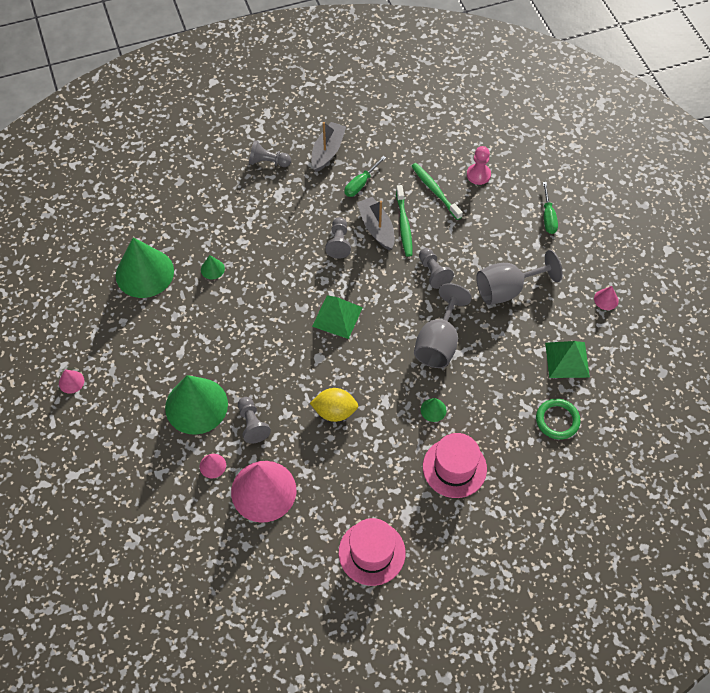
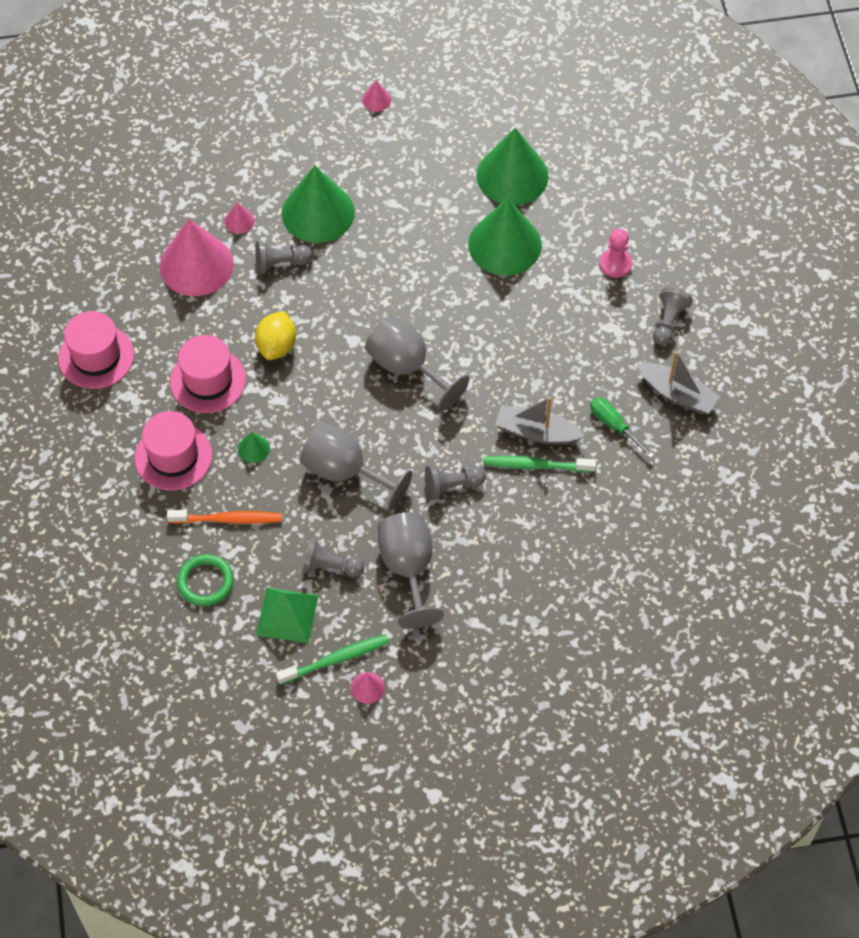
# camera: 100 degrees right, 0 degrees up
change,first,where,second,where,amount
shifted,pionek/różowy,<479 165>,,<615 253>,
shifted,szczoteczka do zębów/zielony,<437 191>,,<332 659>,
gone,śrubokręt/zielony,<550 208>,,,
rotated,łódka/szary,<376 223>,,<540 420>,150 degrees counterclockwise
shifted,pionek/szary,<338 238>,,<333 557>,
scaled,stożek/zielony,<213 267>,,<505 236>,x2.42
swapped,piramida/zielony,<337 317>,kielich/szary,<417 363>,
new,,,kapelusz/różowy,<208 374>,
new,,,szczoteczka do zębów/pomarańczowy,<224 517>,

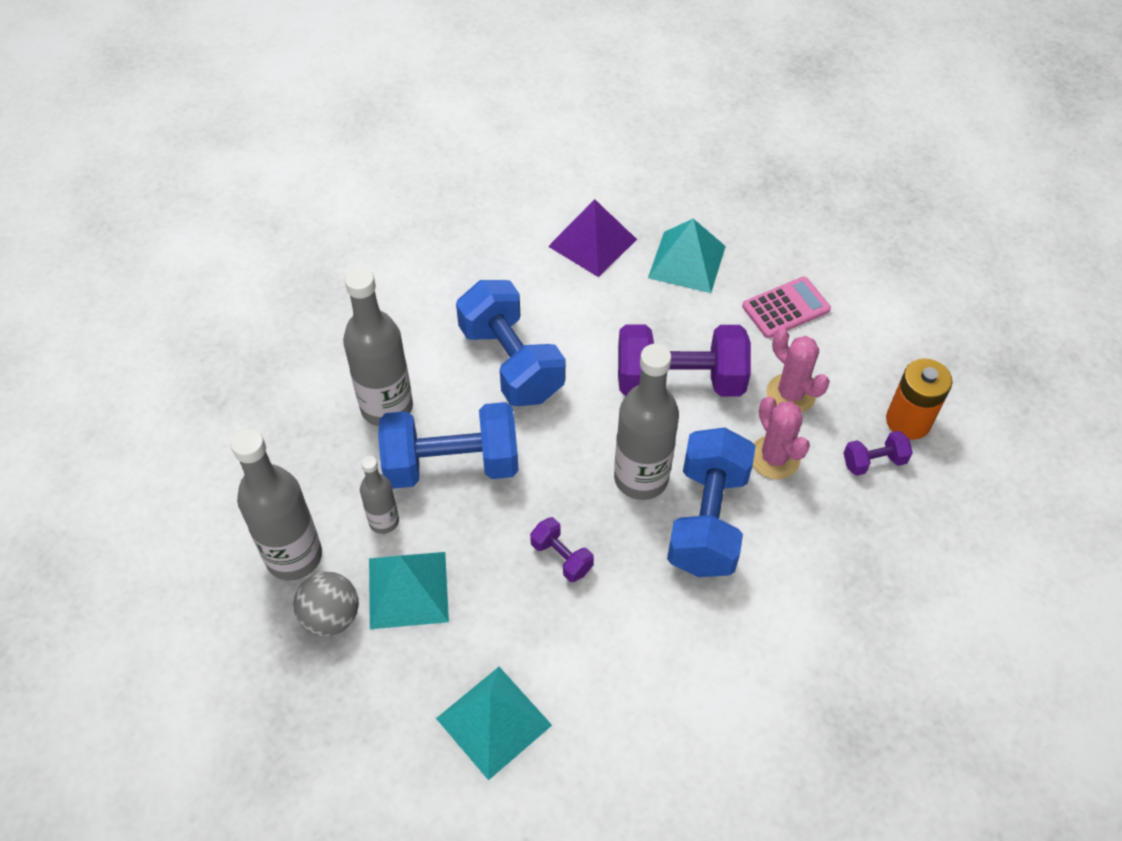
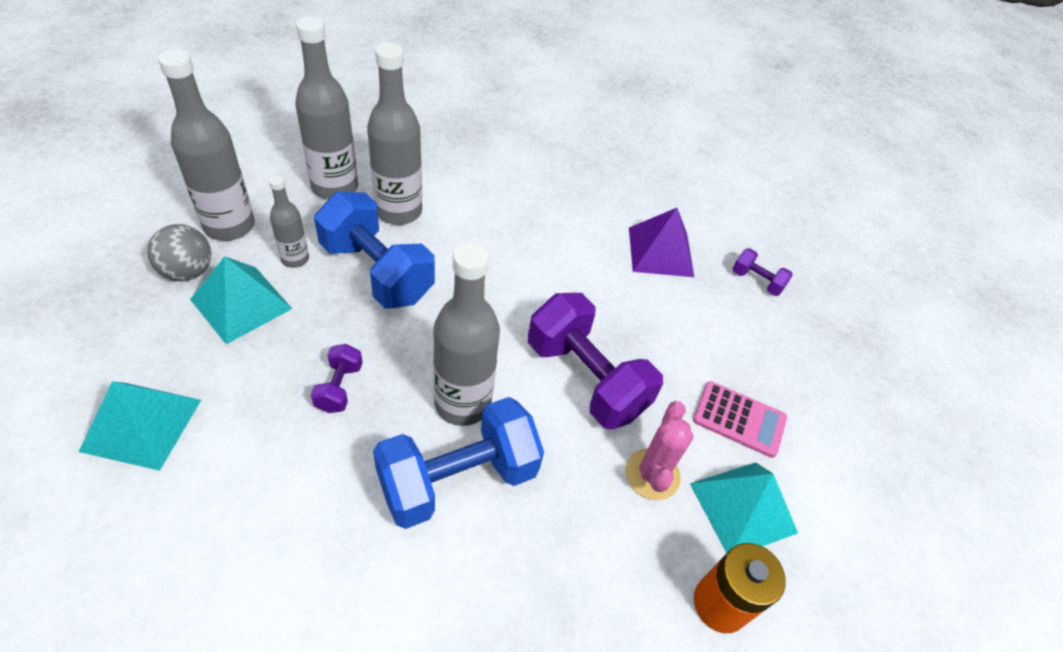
# camera: 45 degrees right, 5 degrees down
change,first,where,second,where,amount
shifted,piramida/turkusowy,<687 256>,,<744 507>,
gone,hantel/niebieski,<510 343>,,,
gone,kaktus/różowy,<781 438>,,,
shifted,hantel/fioletowy,<878 453>,,<763 272>,
new,,,butelka/szary,<326 108>,

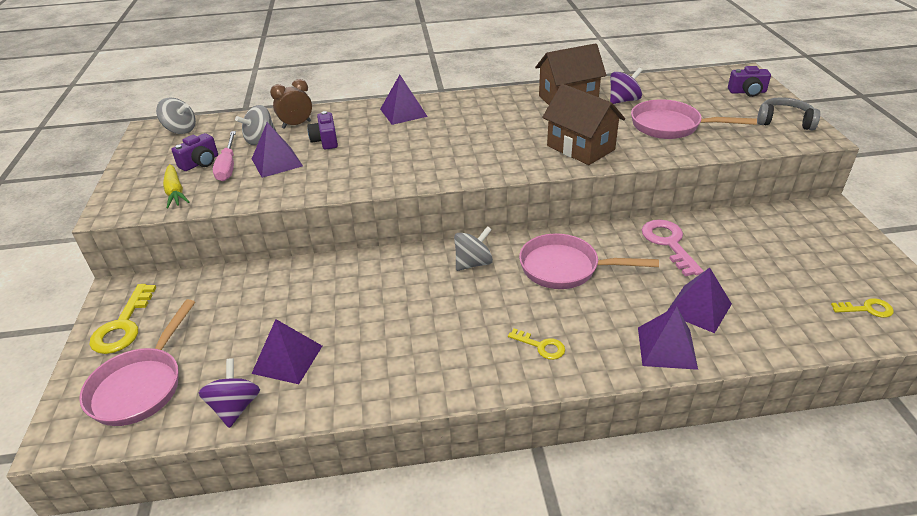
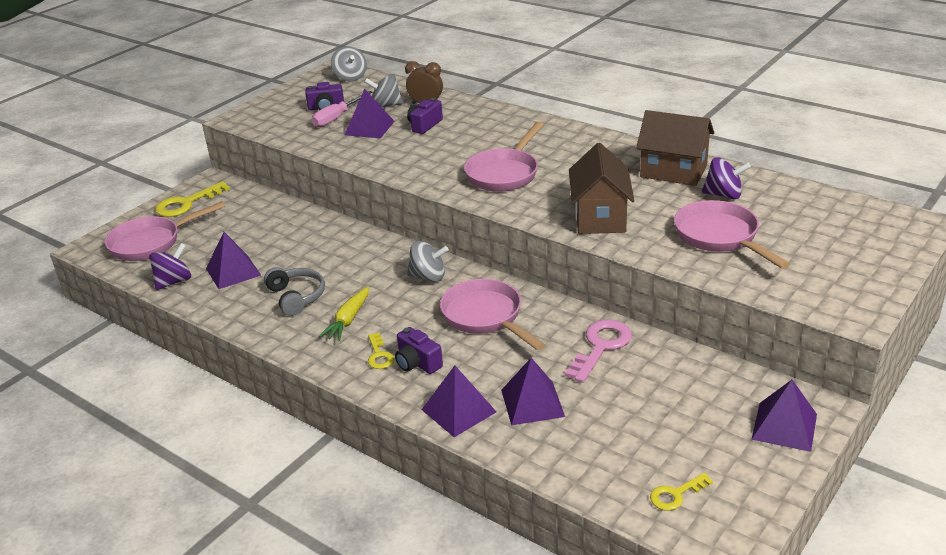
# camera: 45 degrees right, 5 degrees down
change,first,where,second,where,amount
shifted,aparat fotograficzny/fioletowy,<749 81>,,<419 350>,
shifted,piramida/fioletowy,<404 100>,,<784 416>,
shifted,słuchawki/szary,<788 114>,,<294 291>,
shifted,marchewka/żółty,<176 186>,,<344 314>,
rotated,klucz/żółty,<862 308>,,<681 492>,105 degrees clockwise
new,,,patelnia/różowy,<504 157>,

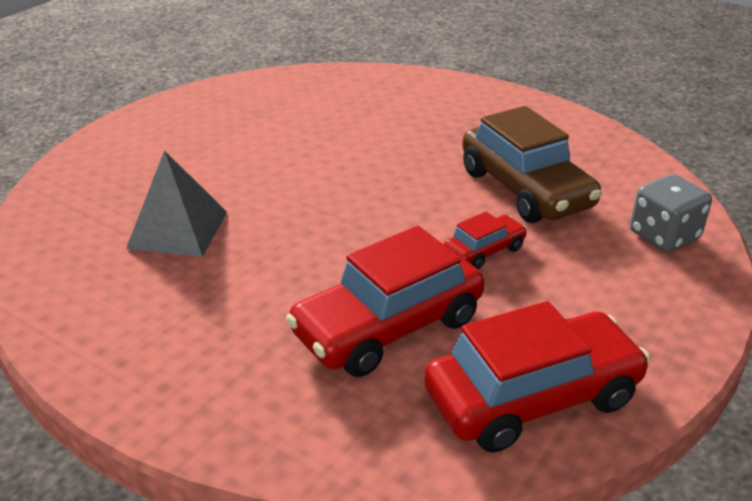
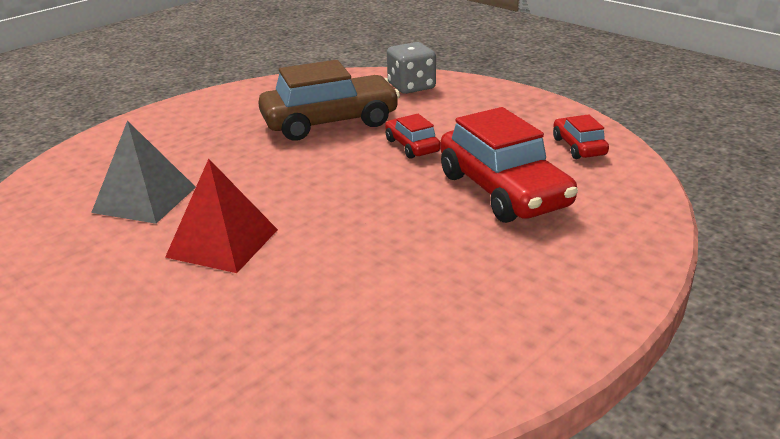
# camera: 80 degrees left, 5 degrees down
change,first,where,second,where,amount
shifted,piramida/szary,<176 203>,,<143 172>,
scaled,samochód/czerwony,<537 377>,,<581 136>,x0.49
new,,,piramida/czerwony,<221 216>,

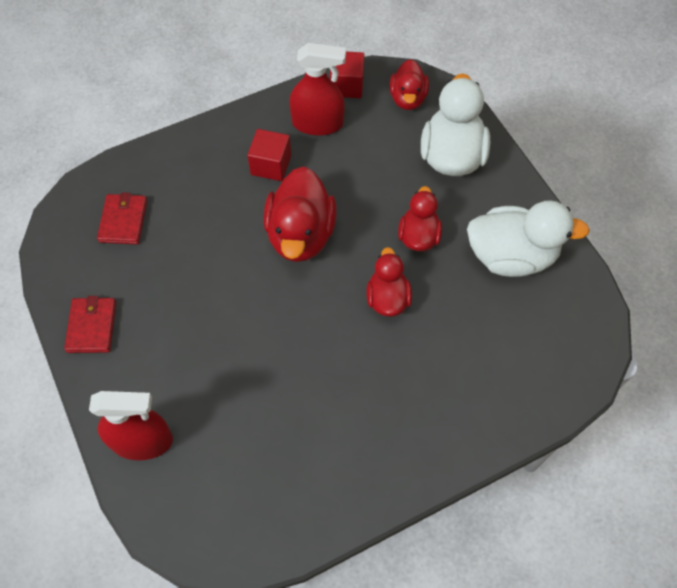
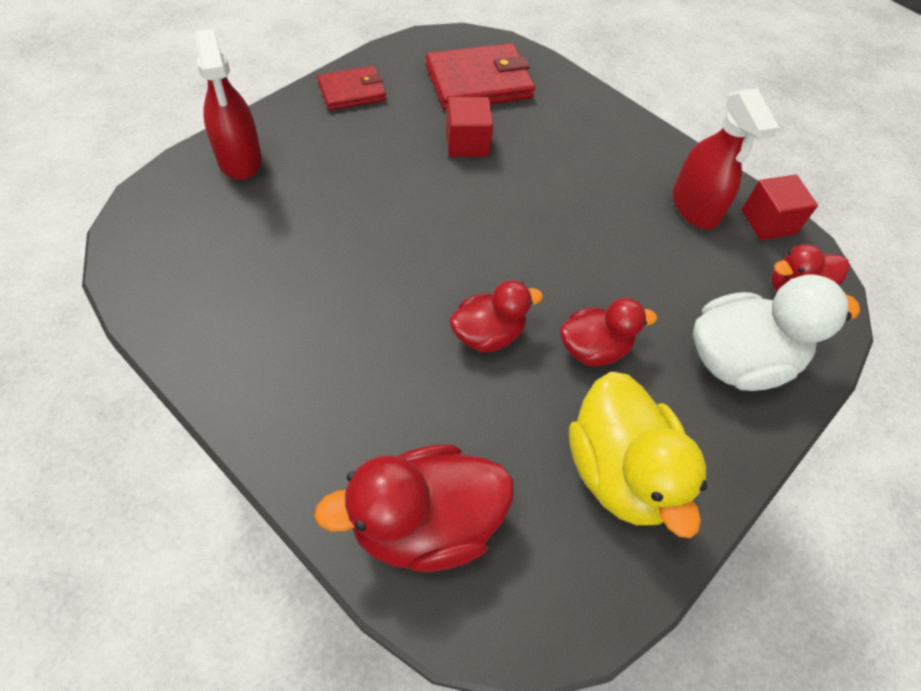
# camera: 65 degrees right, 5 degrees down
change,first,where,second,where,amount
shifted,sześcian/czerwony,<269 155>,,<469 127>,
shifted,kaczka/czerwony,<300 214>,,<414 508>,
scaled,portfel/czerwony,<122 218>,,<480 76>,x1.63
repainted,kaczka/biały,<528 238>,kaczka/żółty,<638 455>,

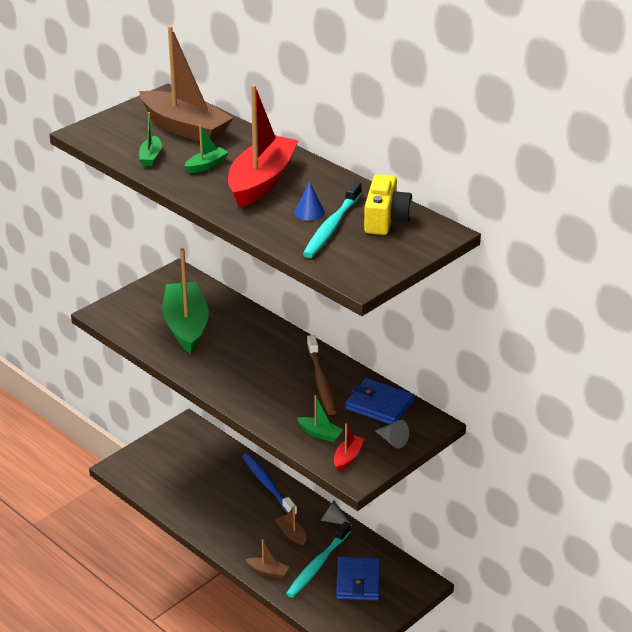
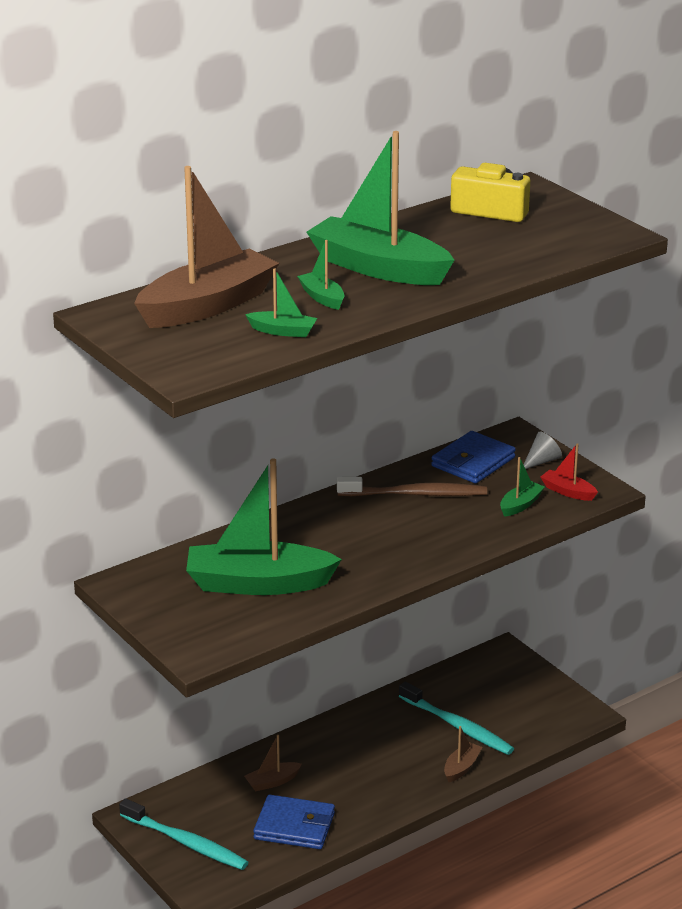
# camera: 80 degrees left, 5 degrees down
change,first,where,second,where,amount
repainted,łódka/czerwony,<263 146>,łódka/zielony,<380 208>,
gone,stożek/niebieski,<310 201>,,,
shifted,szczoteczka do zębów/turkusowy,<332 219>,,<184 834>,
gone,szczoteczka do zębów/niebieski,<269 484>,,,
gone,stożek/szary,<336 513>,,,
shifted,łódka/brązowy,<290 525>,,<273 763>,
shifted,portfel/niebieski,<358 579>,,<294 822>,

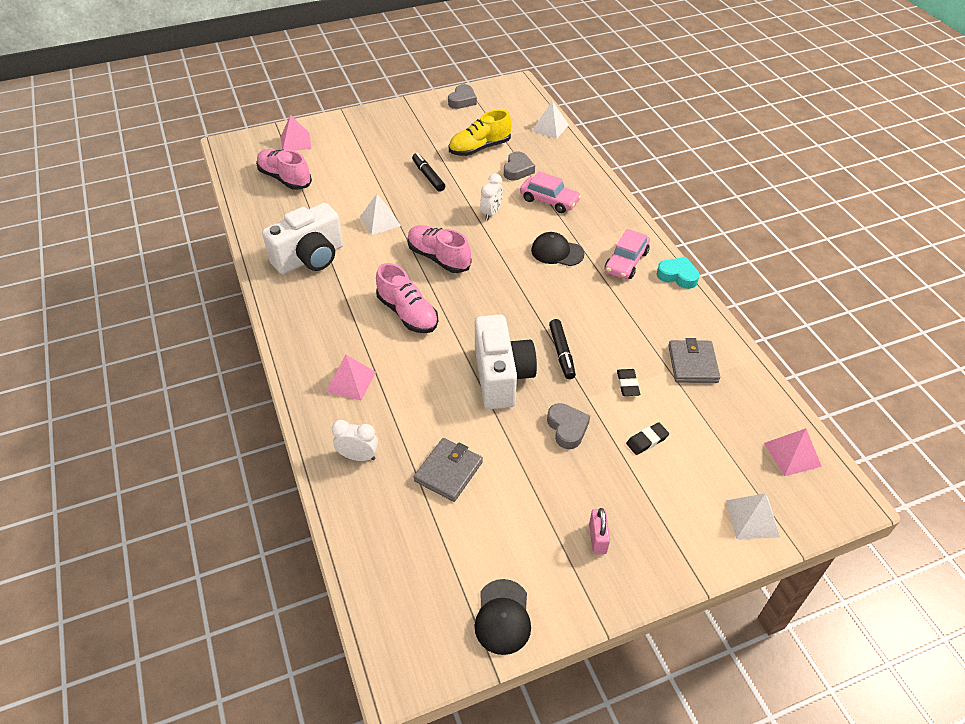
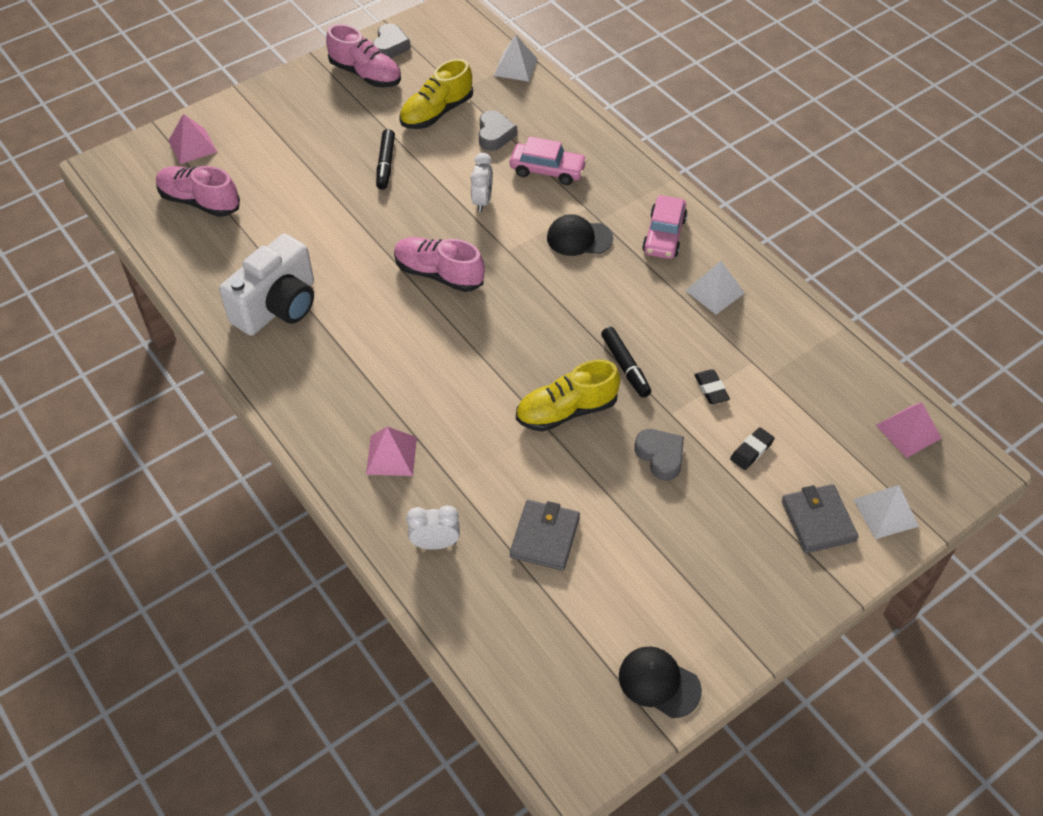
# camera: 15 degrees left, 5 degrees up
change,first,where,second,where,amount
rotated,flamaster/czarny,<428 172>,,<385 159>,135 degrees counterclockwise
shifted,piramida/biały,<380 214>,,<715 288>,
gone,serce/turkusowy,<678 273>,,,
shifted,but/różowy,<407 298>,,<363 55>,
swapped,aparat fotograficzny/biały,<506 362>,but/żółty,<568 395>,
shifted,portfel/szary,<694 360>,,<820 518>,
gone,kłódka/różowy,<599 531>,,,
rotated,czapka/czarny,<503 617>,,<660 682>,135 degrees clockwise

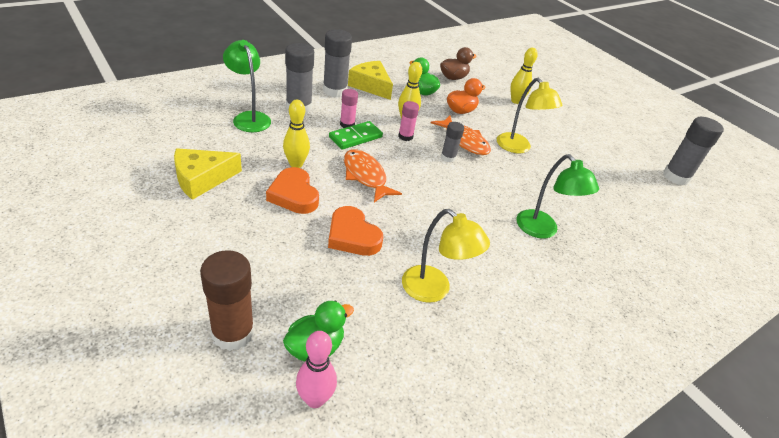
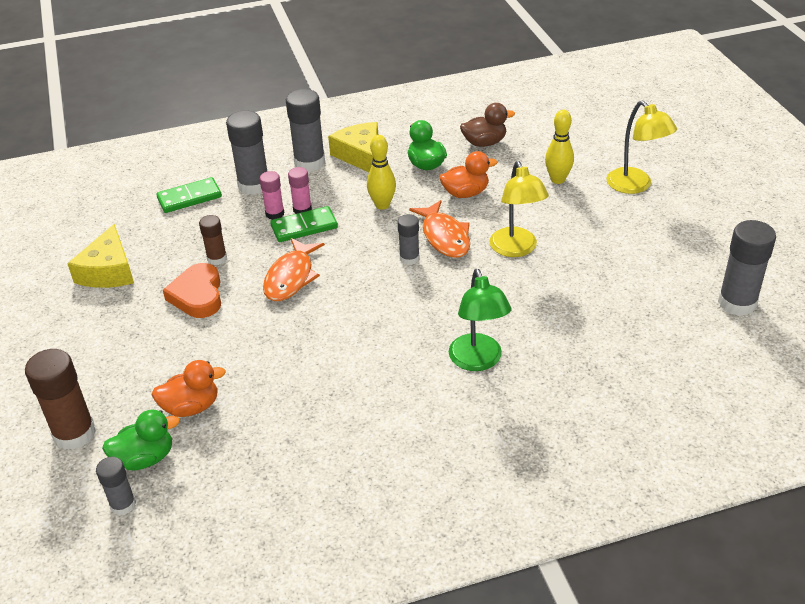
# camera: 25 degrees right, 0 degrees up
change,first,where,second,where,amount
swapped,lampka/zielony,<247 86>,kostka domina/zielony,<189 195>,
swapped,kręgiel/żółty,<296 134>,klej w sztyfcie/brązowy,<213 240>,
shifted,klej w sztyfcie/różowy,<408 121>,,<272 195>,
rotated,ser/żółty,<208 174>,,<100 256>,75 degrees counterclockwise
rotated,ryba/pomarańczowy,<373 175>,,<294 269>,150 degrees counterclockwise
gone,serce/pomarańczowy,<355 231>,,,
shifted,lampka/żółty,<446 256>,,<641 147>,
swapped,kręgiel/różowy,<316 369>,klej w sztyfcie/szary,<116 486>,
new,,,kaczka/pomarańczowy,<188 388>,

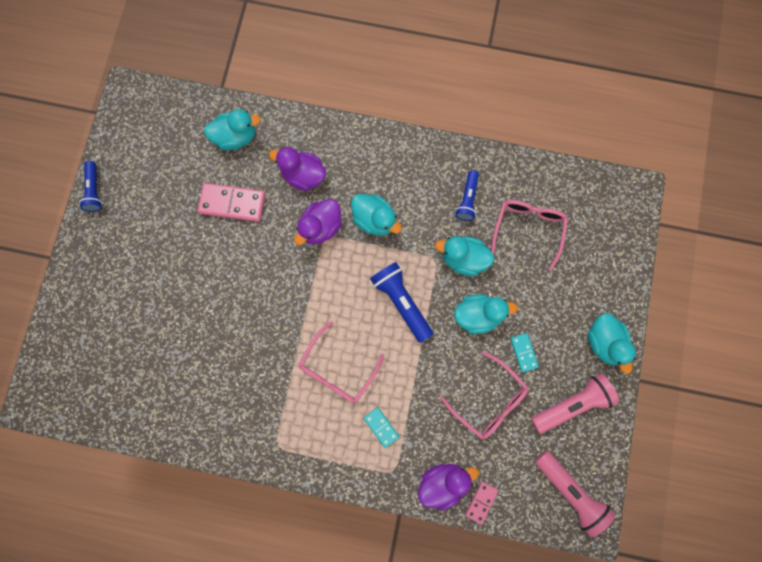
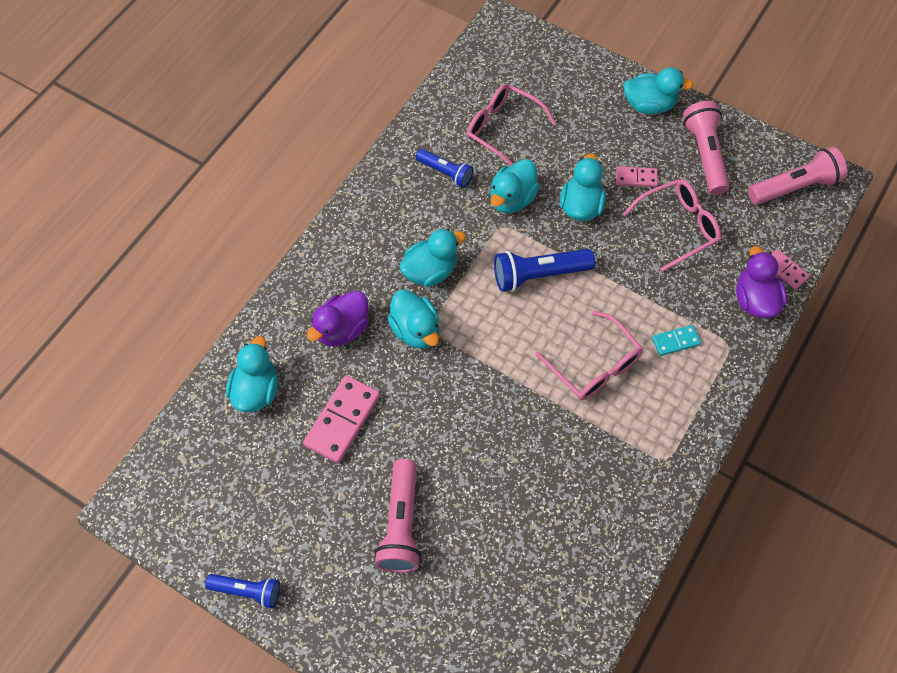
# camera: 70 degrees left, 15 degrees down
change,first,where,second,where,amount
repainted,kaczka/fioletowy,<318 222>,kaczka/turkusowy,<413 319>,
repainted,kostka domina/turkusowy,<524 352>,kostka domina/różowy,<637 176>,
new,,,latarka/różowy,<397 516>,

